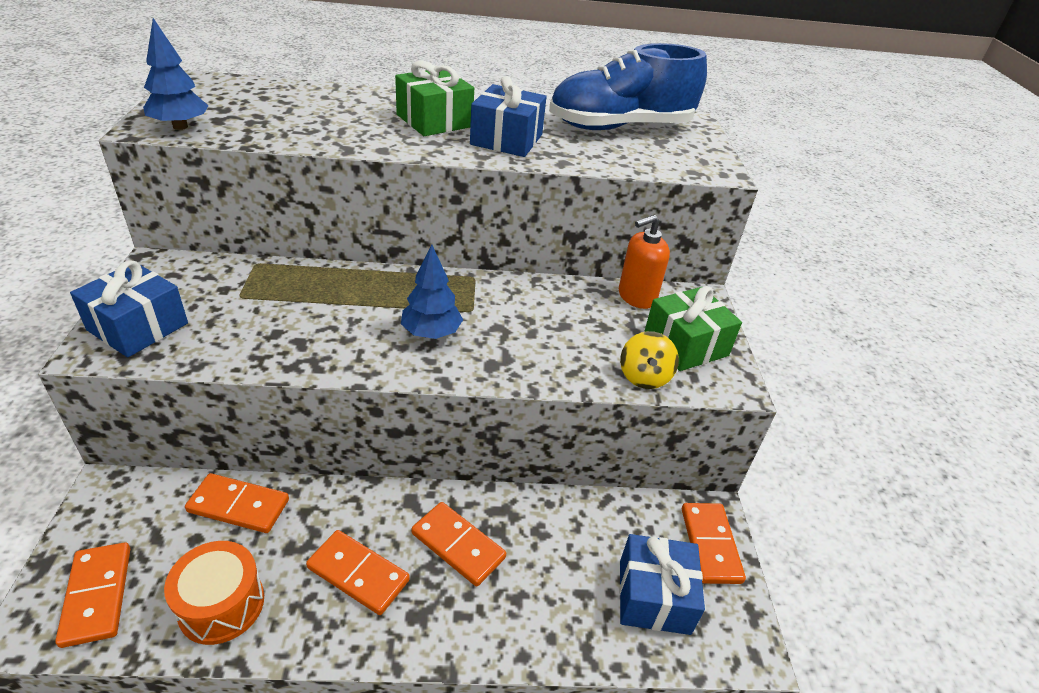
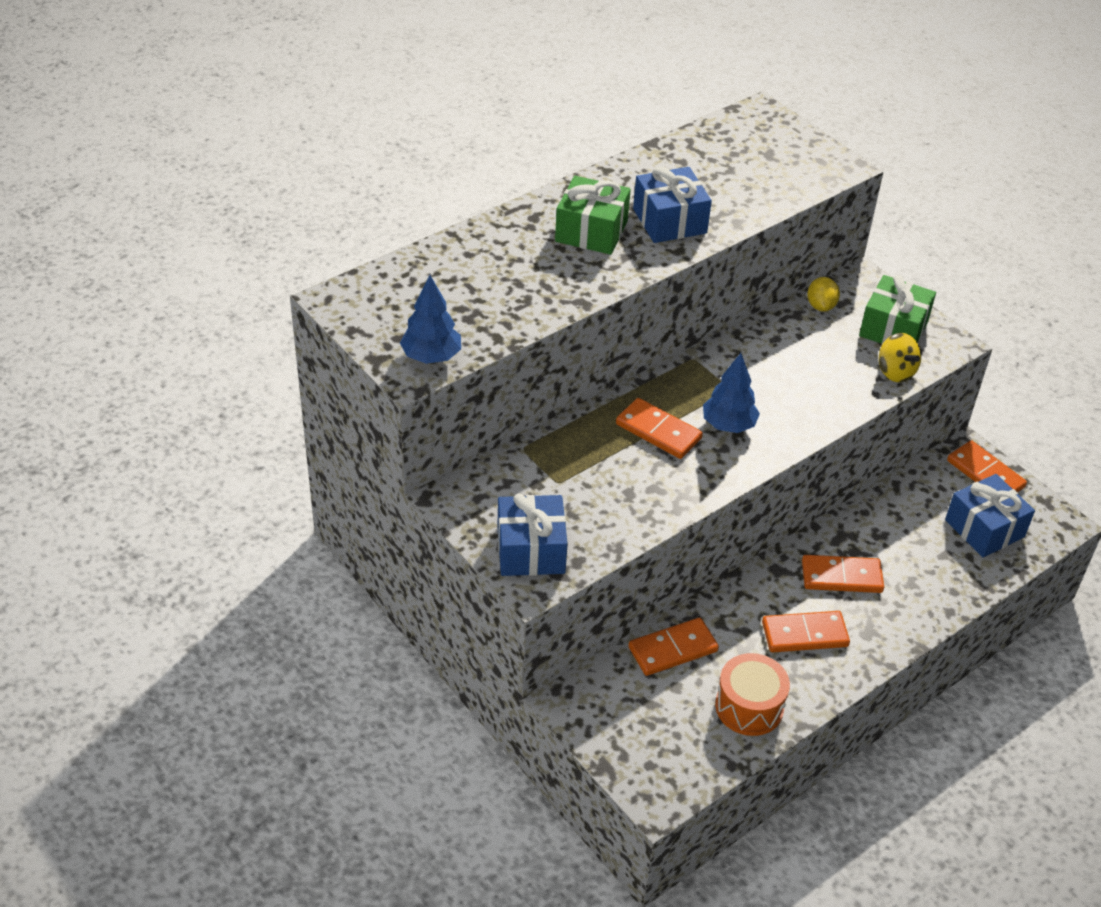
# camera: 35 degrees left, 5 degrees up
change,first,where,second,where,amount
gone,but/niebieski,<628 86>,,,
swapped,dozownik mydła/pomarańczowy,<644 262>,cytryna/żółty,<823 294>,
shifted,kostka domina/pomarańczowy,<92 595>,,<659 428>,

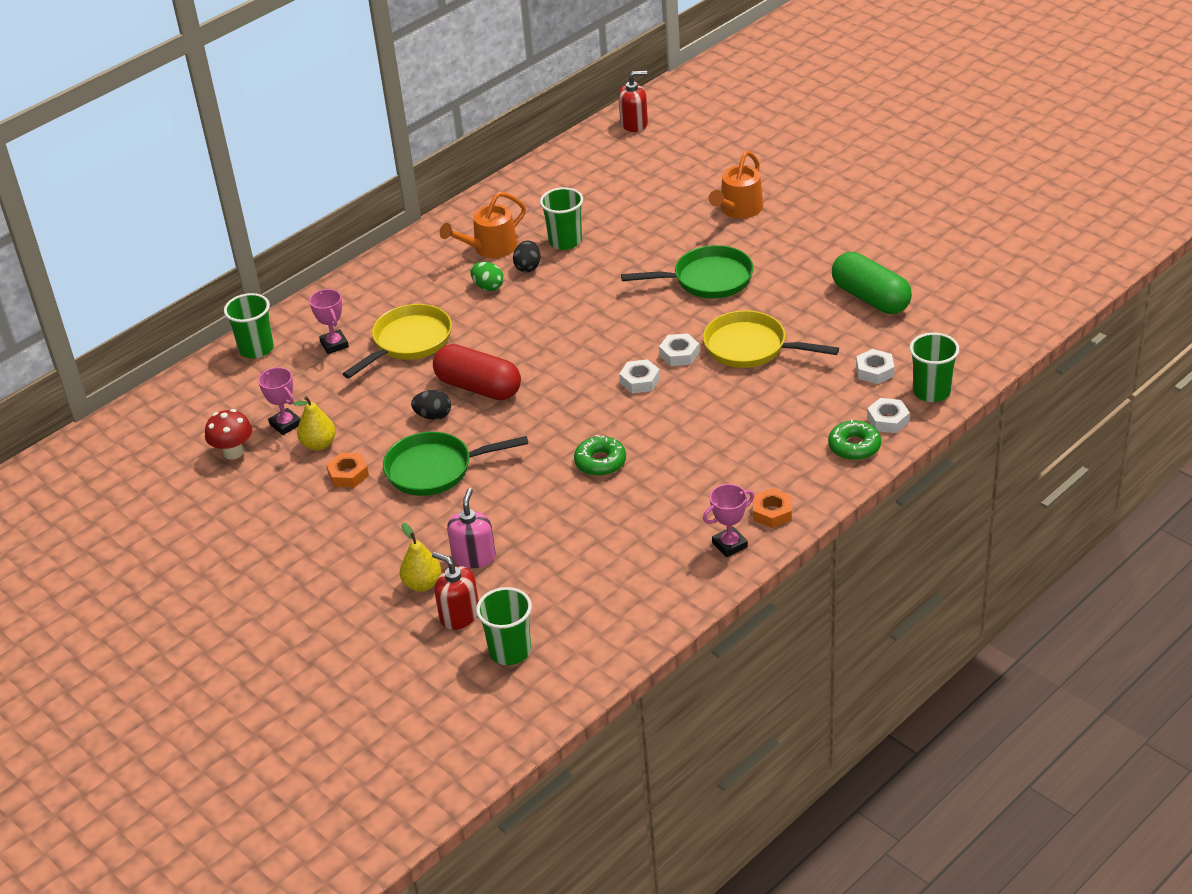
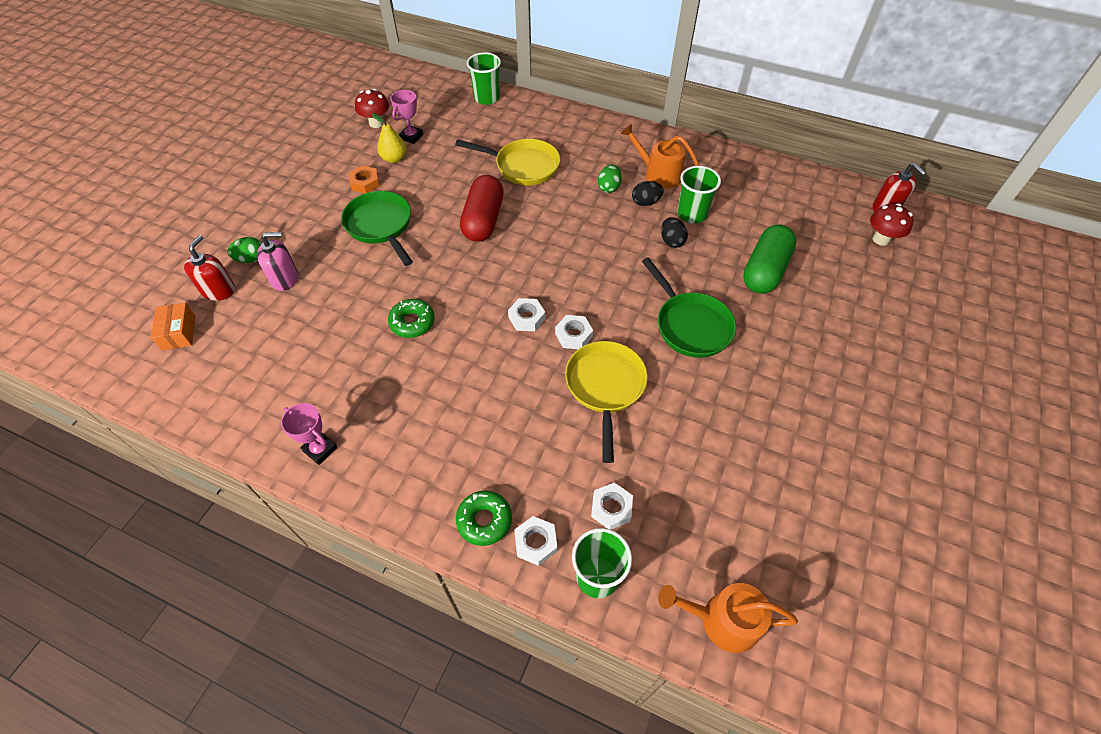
# camera: 65 degrees right, 15 degrees up
change,first,where,second,where,amount
shifted,konewka/pomarańczowy,<736 185>,,<728 618>,
shifted,kapsułka/zielony,<872 283>,,<769 259>,
gone,puchar/różowy,<329 321>,,,
shifted,jajko/czarny,<431 405>,,<674 232>,
gone,nakrętka/pomarańczowy,<772 508>,,,
swapped,gruszka/żółty,<421 557>,jajko/zielony,<244 250>,
swapped,szklanka/zielony,<504 626>,pudełko/pomarańczowy,<173 327>,
new,,,grzyb/czerwony,<892 224>,

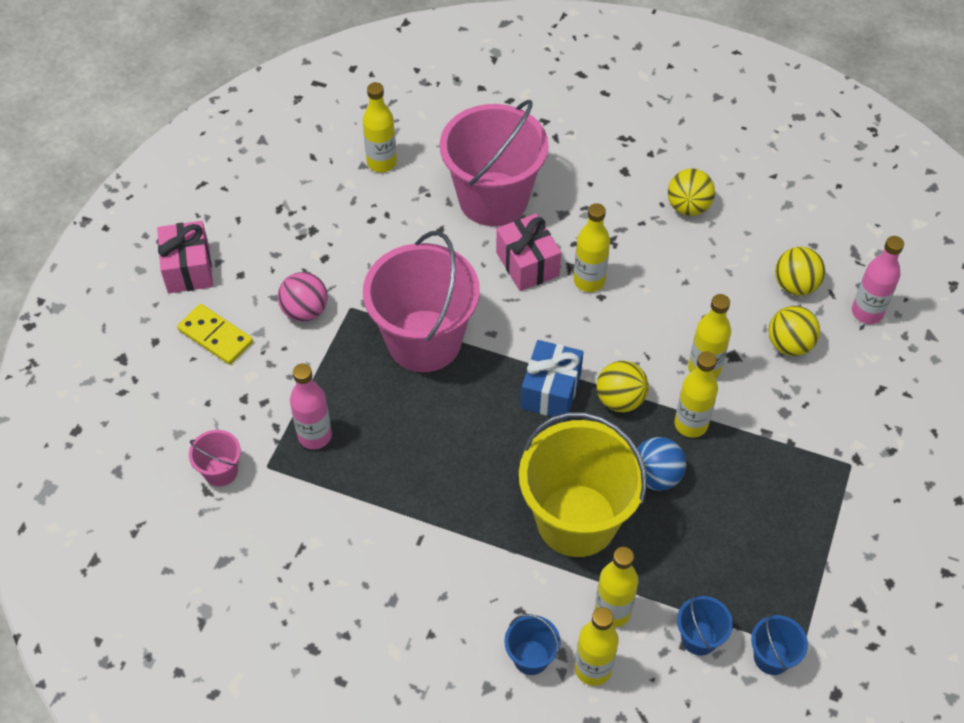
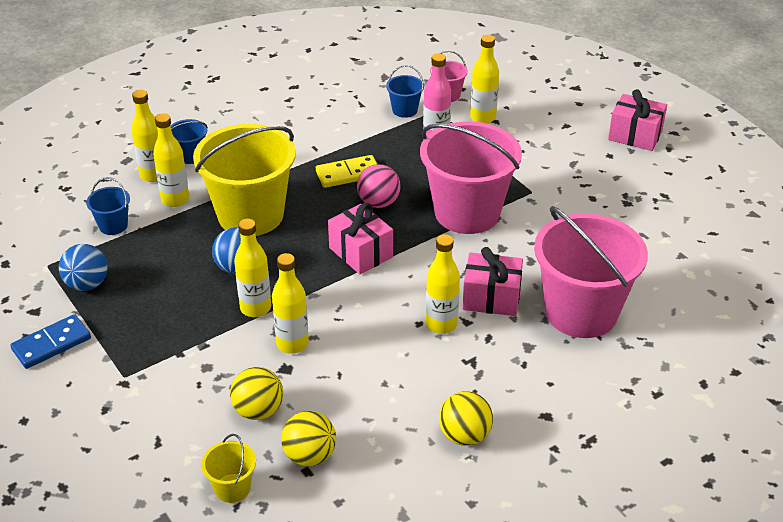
# camera: 125 degrees right, 15 degrees down
change,first,where,second,where,amount
shifted,butelka/żółty,<380 127>,,<484 79>,
swapped,butelka/różowy,<878 280>,wiadro/żółty,<228 468>,
shifted,piłka/różowy,<303 297>,,<379 186>,
shifted,kostka domina/żółty,<215 334>,,<346 171>,
repainted,prezent/niebieski,<552 380>,prezent/różowy,<360 238>,
gone,piłka/żółty,<623 386>,,,
shifted,wiadro/niebieski,<779 644>,,<405 91>,
new,,,piłka/niebieski,<83 267>,
new,,,kostka domina/niebieski,<50 341>,

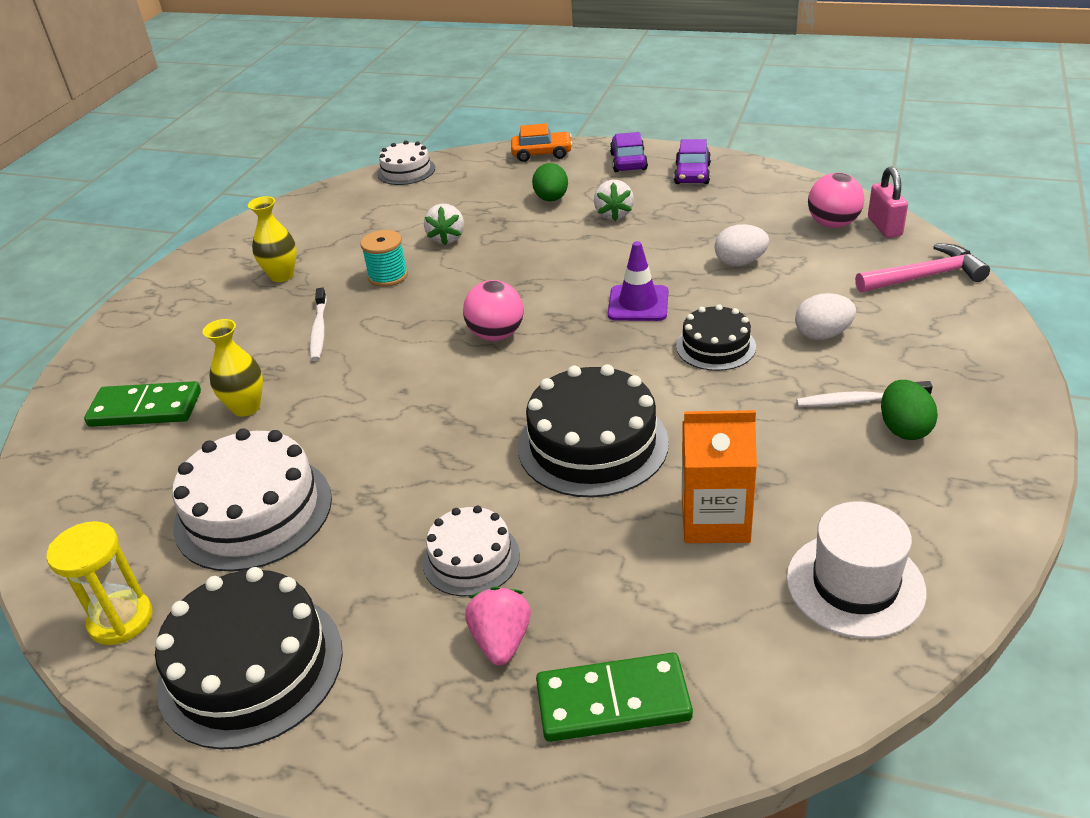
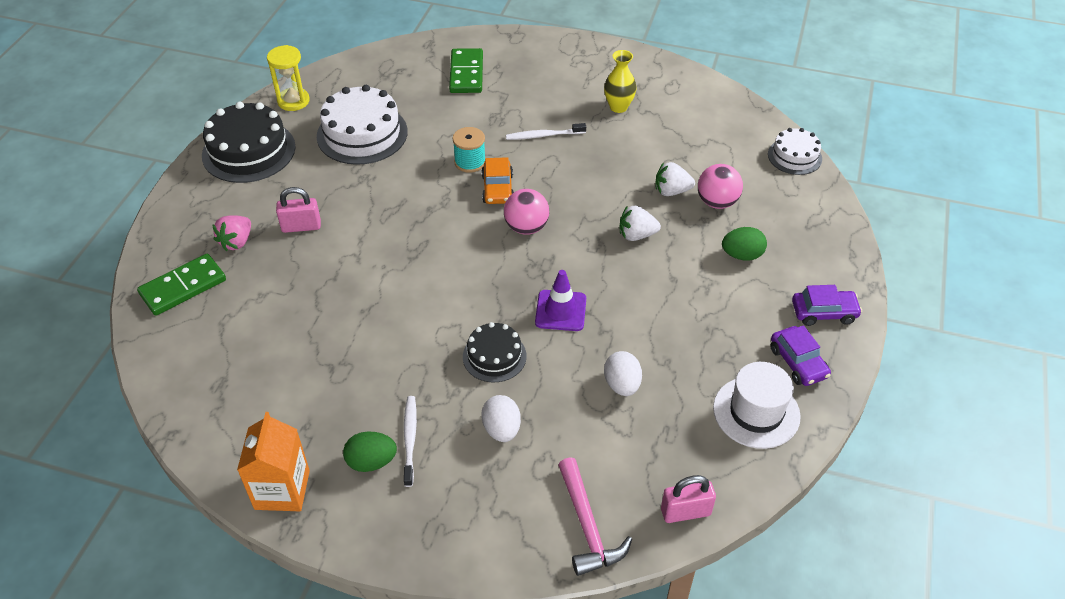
# camera: 85 degrees right, 10 degrees up
change,first,where,second,where,amount
shifted,samochód/pomarańczowy,<541 142>,,<497 180>,
rotated,samochód/fioletowy,<692 161>,,<800 355>,120 degrees counterclockwise
shifted,piłka/różowy,<836 200>,,<720 186>,
shifted,truskawka/biały,<614 200>,,<640 223>,
shifted,szpulka/turkusowy,<384 258>,,<469 150>,
gone,wazon/żółty,<233 368>,,,
gone,tort/czarny,<593 431>,,,
shifted,karton mleka/pomarańczowy,<719 476>,,<273 461>,
shifted,kapelusz/biały,<856 570>,,<757 405>,
swapped,tort/biały,<471 551>,kłódka/różowy,<298 210>,
rotated,truskawka/różowy,<498 626>,,<231 233>,120 degrees clockwise
rotated,kostka domina/zielony,<614 697>,,<181 285>,60 degrees clockwise

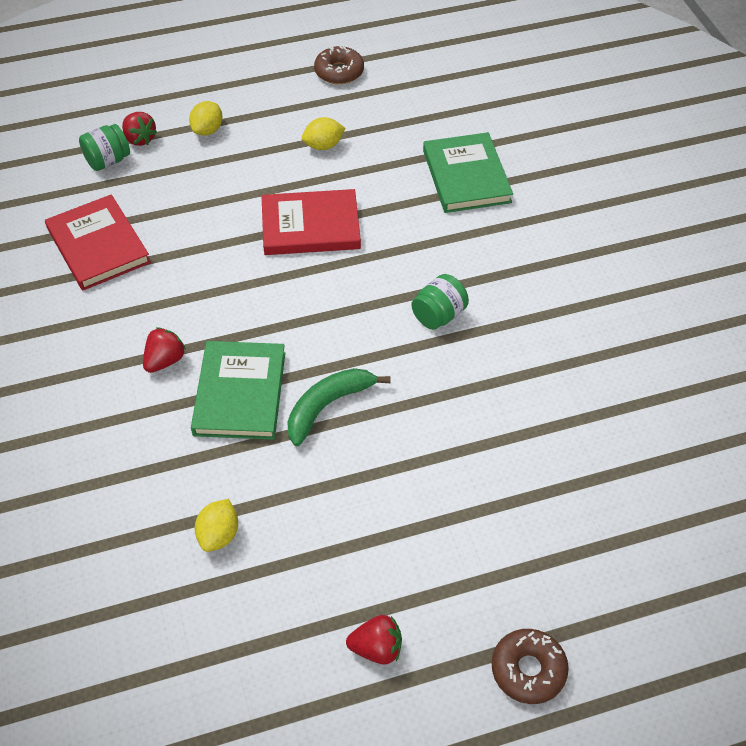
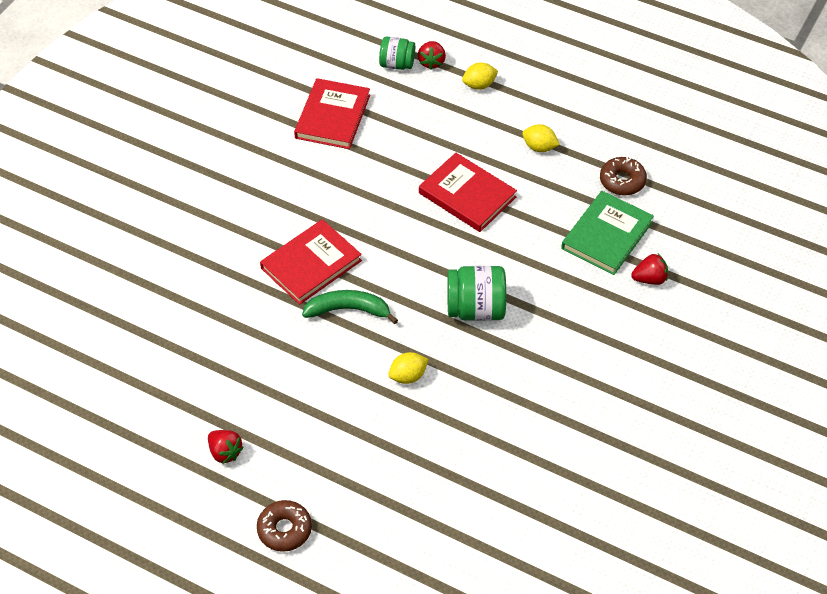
# camera: 45 degrees right, 0 degrees up
change,first,where,second,where,amount
shifted,donut/brązowy,<339 65>,,<623 176>,
scaled,słoik/zielony,<440 302>,,<476 293>,x1.55
shifted,truskawka/czerwony,<164 350>,,<649 269>,
repainted,książka/zielony,<238 390>,książka/czerwony,<311 262>,
shifted,cytryna/żółty,<216 525>,,<408 368>,

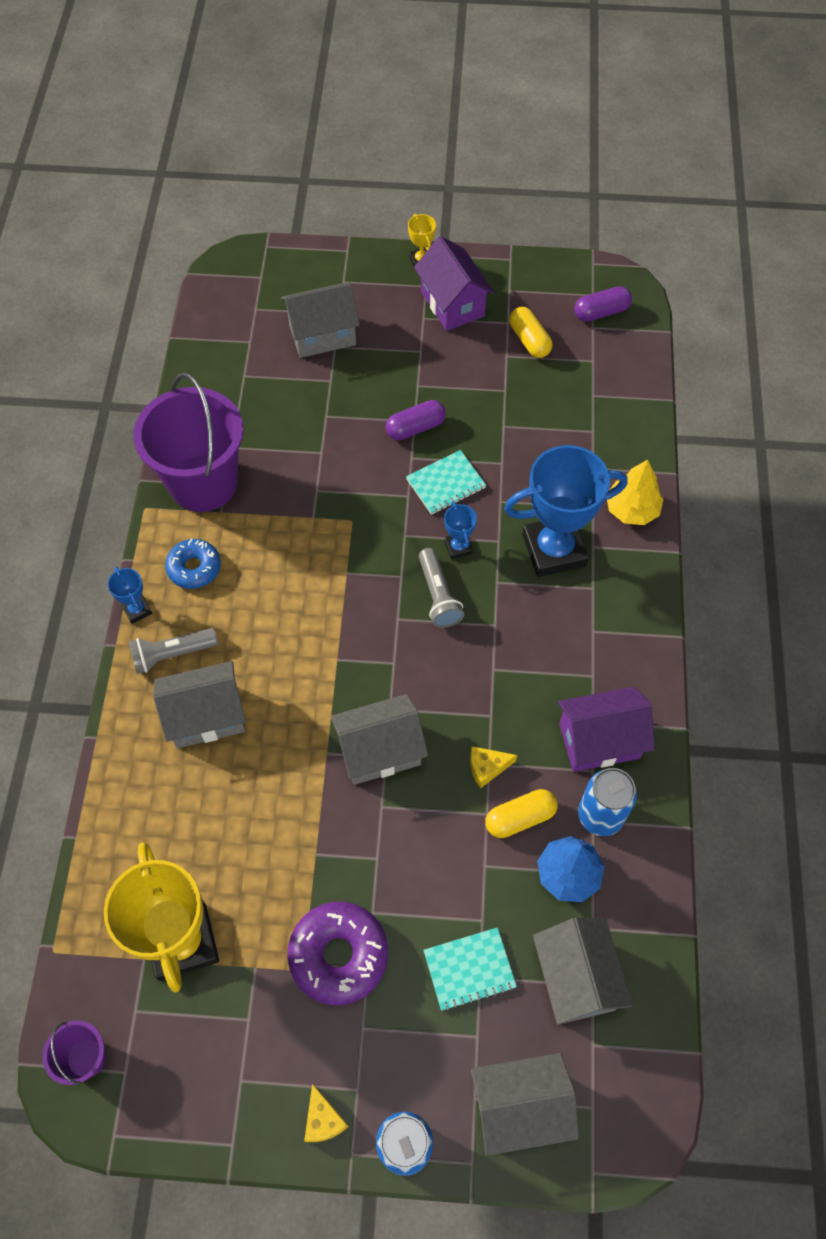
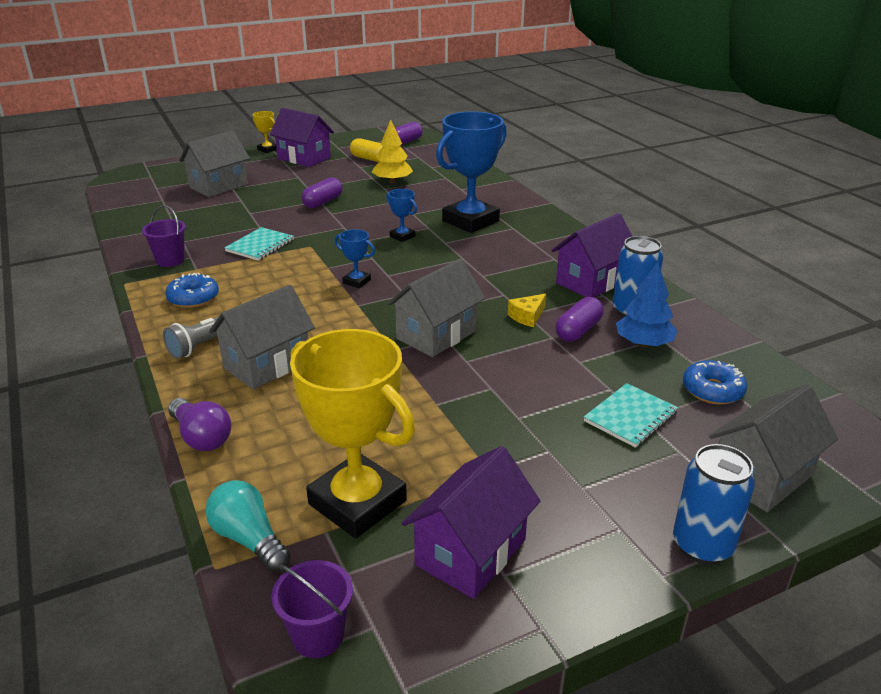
# camera: 30 degrees left, 30 degrees down
change,first,where,second,where,amount
scaled,wiadro/fioletowy,<188 442>,,<164 236>,x0.45
shifted,zeszyt/turkusowy,<446 482>,,<259 244>,
shifted,drzewko/żółty,<635 492>,,<392 151>,
gone,latarka/szary,<441 588>,,,
shifted,puchar/niebieski,<130 595>,,<355 258>,
repainted,kapsułka/żółty,<521 813>,kapsułka/fioletowy,<579 319>,
gone,donut/fioletowy,<337 953>,,,
swapped,domek/szary,<582 971>,donut/niebieski,<715 382>,
gone,ser/żółty,<326 1113>,,,
new,,,żarówka/fioletowy,<200 424>,
new,,,domek/fioletowy,<471 522>,
new,,,żarówka/turkusowy,<248 526>,

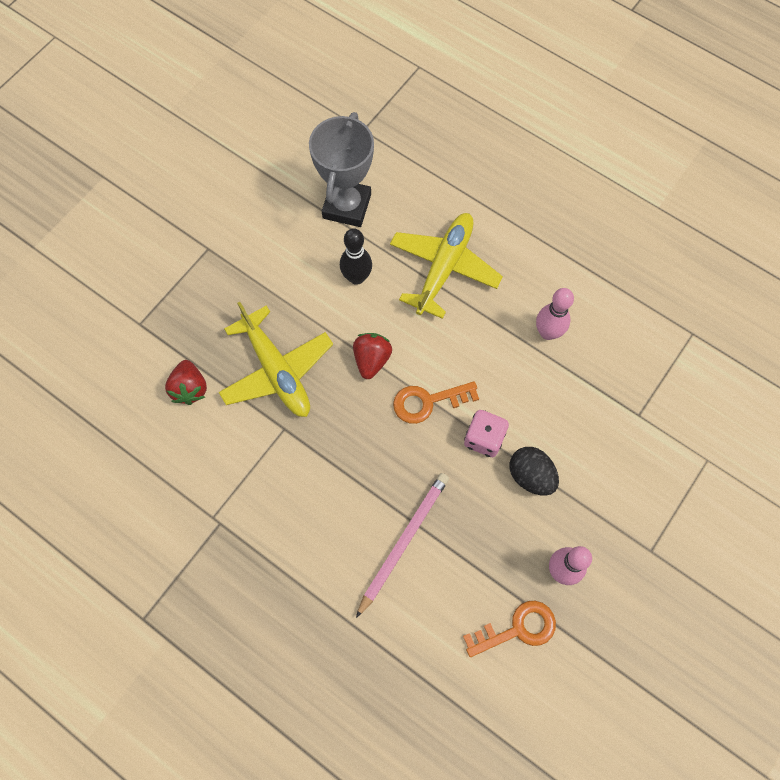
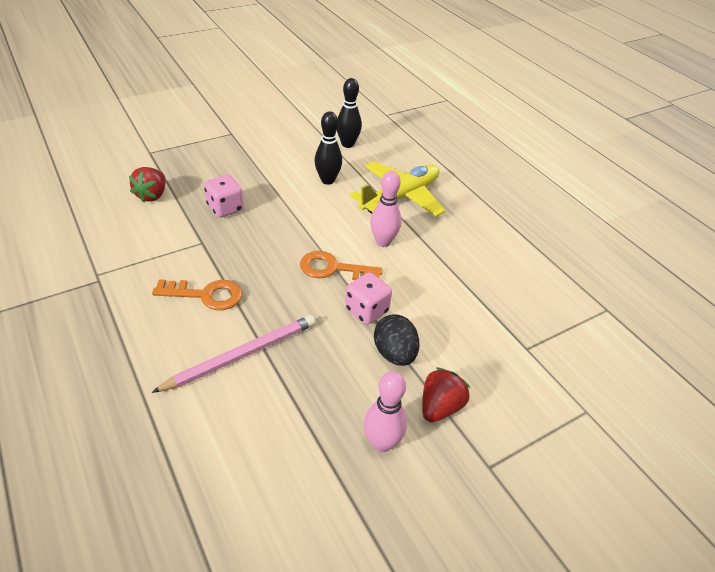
# camera: 20 degrees right, 25 degrees down
change,first,where,second,where,amount
swapped,puchar/szary,<341 169>,kręgiel/czarny,<349 113>,
shifted,kręgiel/różowy,<555 314>,,<386 209>,
swapped,samolot/żółty,<276 359>,kostka do gry/różowy,<224 196>,
shifted,truskawka/czerwony,<372 356>,,<446 394>,
shifted,klucz/pomarańczowy,<509 629>,,<197 294>,

